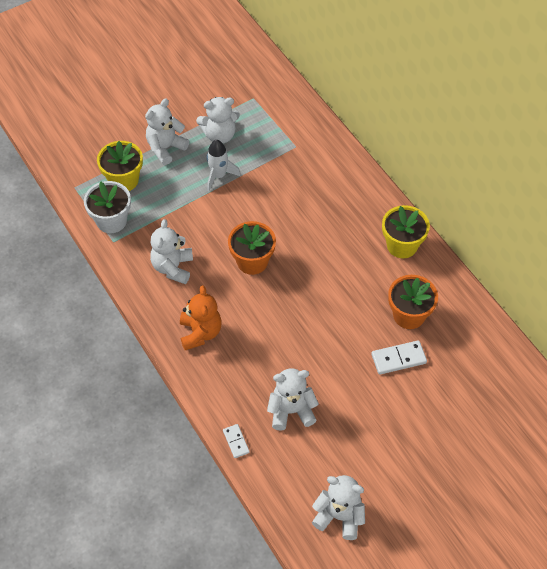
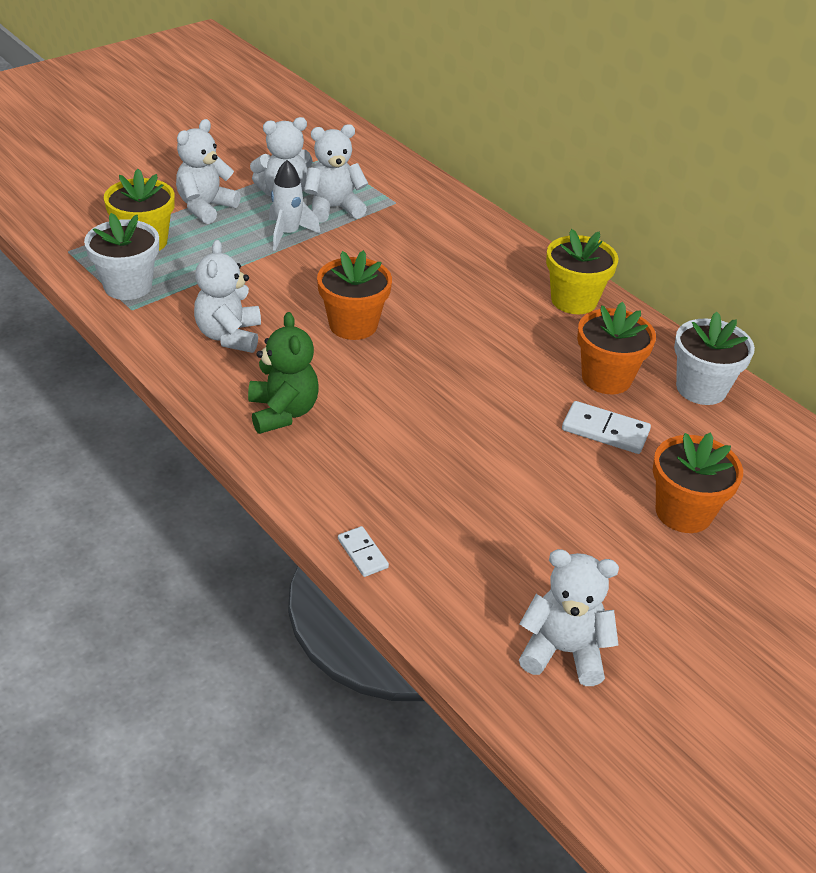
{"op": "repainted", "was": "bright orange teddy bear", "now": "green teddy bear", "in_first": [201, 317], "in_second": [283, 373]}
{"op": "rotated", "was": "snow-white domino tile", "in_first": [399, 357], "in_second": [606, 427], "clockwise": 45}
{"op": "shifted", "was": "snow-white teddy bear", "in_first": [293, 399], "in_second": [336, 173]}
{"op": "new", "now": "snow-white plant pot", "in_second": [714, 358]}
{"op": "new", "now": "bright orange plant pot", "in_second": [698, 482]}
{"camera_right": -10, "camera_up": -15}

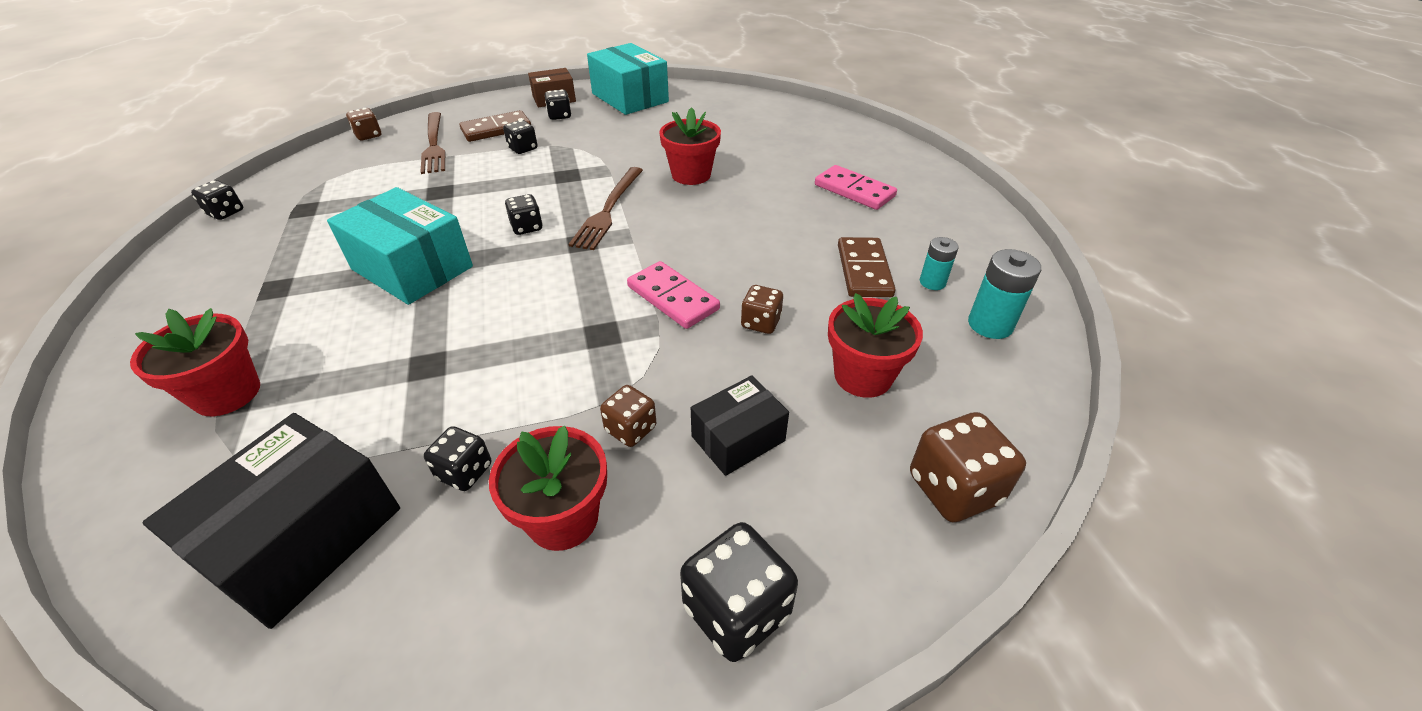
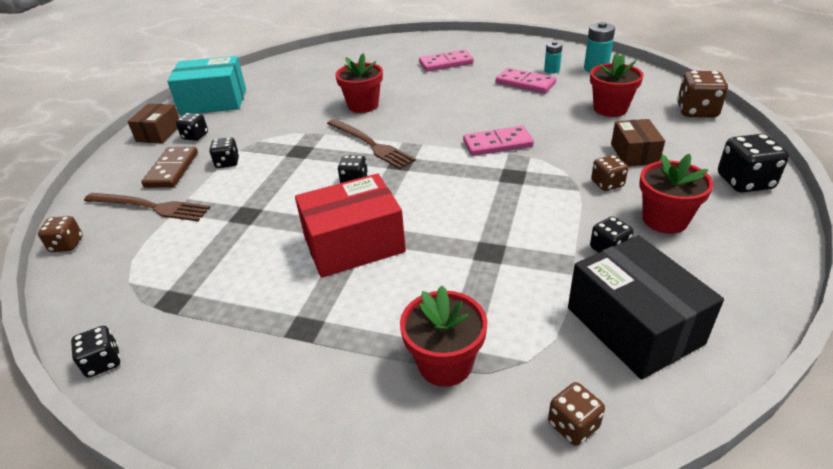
{"op": "repainted", "was": "turquoise parcel", "now": "scarlet parcel", "in_first": [400, 246], "in_second": [350, 225]}
{"op": "repainted", "was": "dark brown domino tile", "now": "rose-pink domino tile", "in_first": [867, 267], "in_second": [526, 80]}
{"op": "shifted", "was": "dark brown die", "in_first": [762, 309], "in_second": [576, 414]}
{"op": "repainted", "was": "black parcel", "now": "dark brown parcel", "in_first": [740, 425], "in_second": [638, 142]}
{"camera_right": -55, "camera_up": -5}

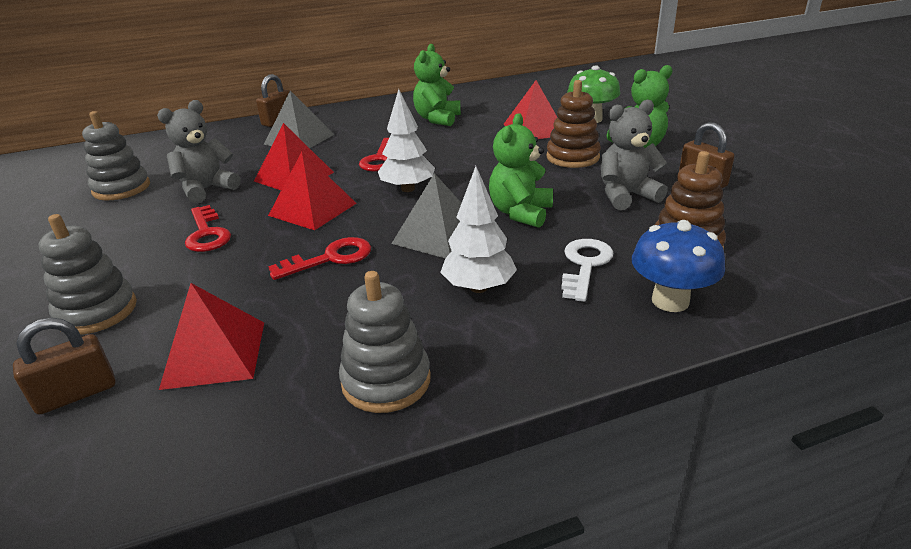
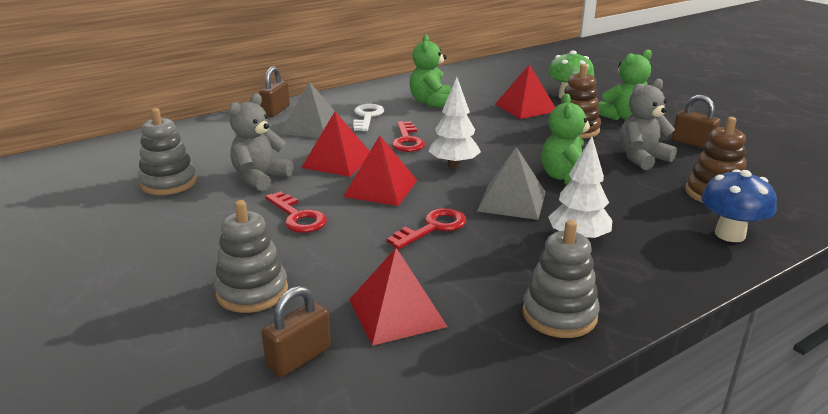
{"op": "shifted", "was": "snow-white latchkey", "in_first": [587, 270], "in_second": [368, 117]}
{"camera_right": -15, "camera_up": -5}

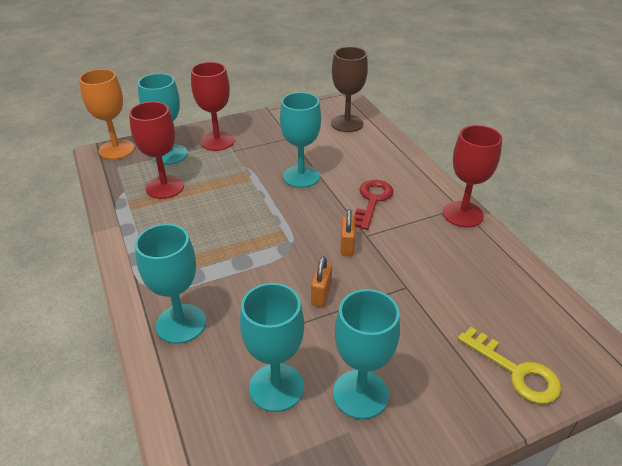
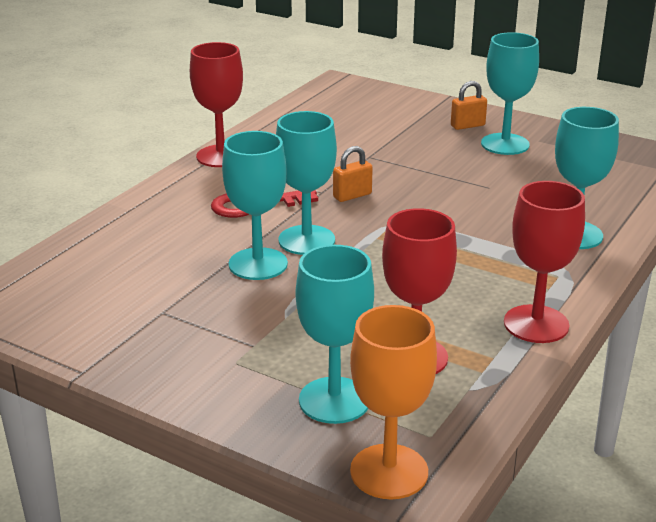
{"op": "gone", "was": "dark brown chalice", "in_first": [349, 89]}
{"op": "shifted", "was": "scarlet chalice", "in_first": [213, 106], "in_second": [544, 262]}
{"op": "shifted", "was": "bright orange padlock", "in_first": [321, 281], "in_second": [469, 105]}
{"op": "shifted", "was": "turquoise chalice", "in_first": [272, 347], "in_second": [306, 183]}
{"op": "gone", "was": "bright yellow latchkey", "in_first": [509, 365]}
{"camera_right": -125, "camera_up": -10}

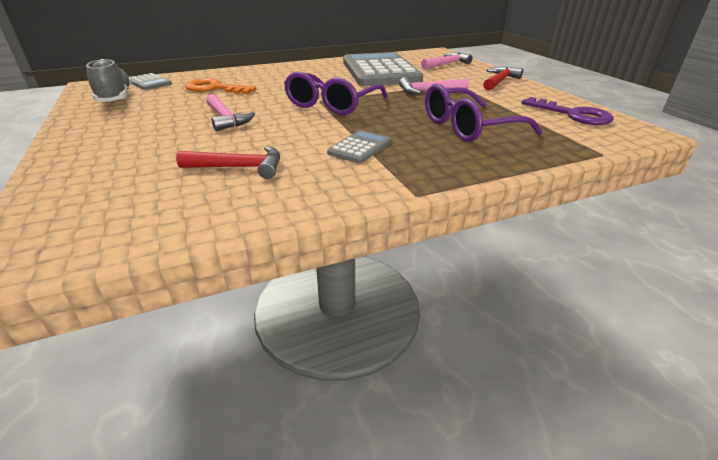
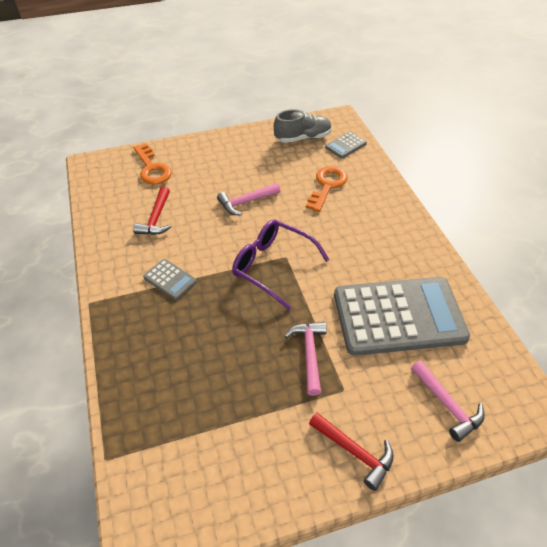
{"op": "gone", "was": "royal purple glasses", "in_first": [484, 113]}
{"op": "gone", "was": "royal purple latchkey", "in_first": [567, 111]}
{"op": "new", "now": "bright orange latchkey", "in_second": [152, 163]}
{"camera_right": 95, "camera_up": 15}

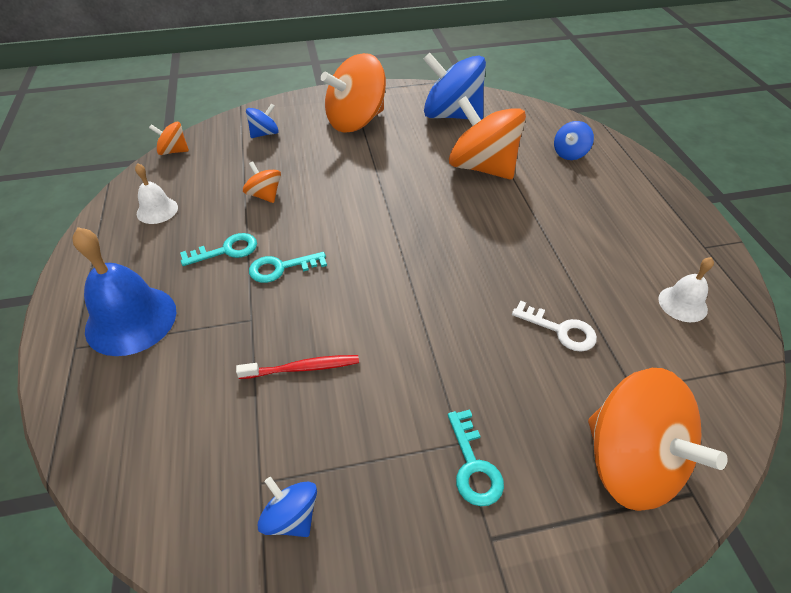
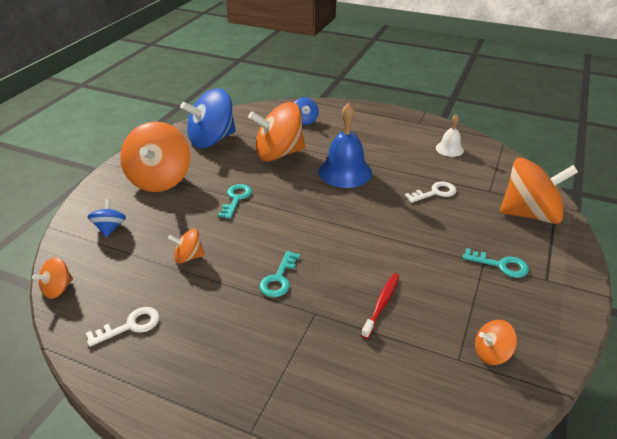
{"op": "swapped", "was": "snow-white bell", "now": "snow-white latchkey", "in_first": [156, 193], "in_second": [123, 327]}
{"op": "shifted", "was": "blue bell", "in_first": [124, 291], "in_second": [345, 145]}
{"op": "shifted", "was": "turquoise latchkey", "in_first": [218, 249], "in_second": [235, 201]}
{"op": "repainted", "was": "blue toy top", "now": "bright orange toy top", "in_first": [287, 507], "in_second": [496, 342]}
{"camera_right": -55, "camera_up": -10}

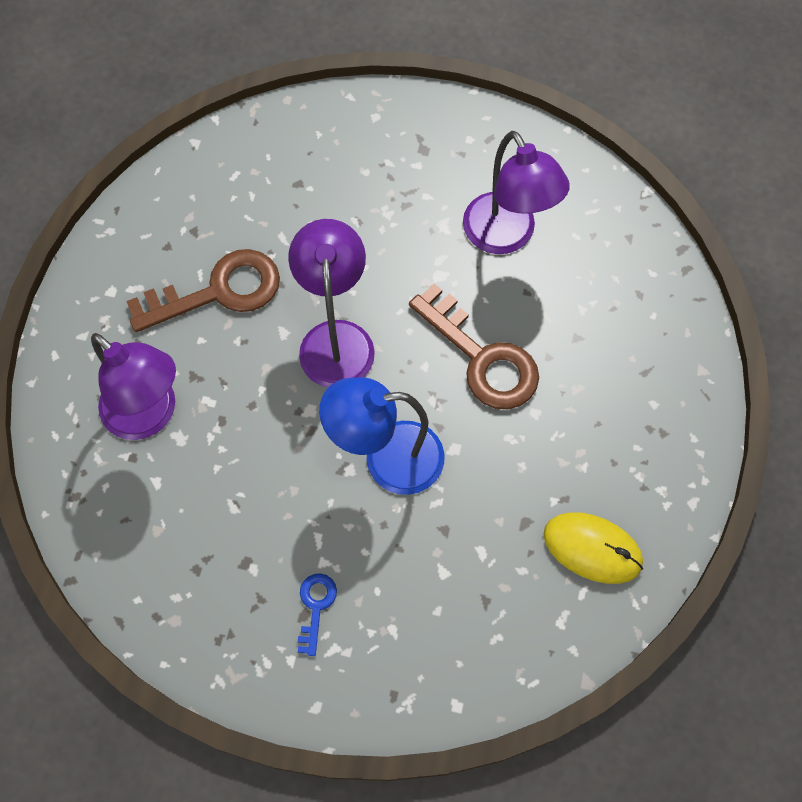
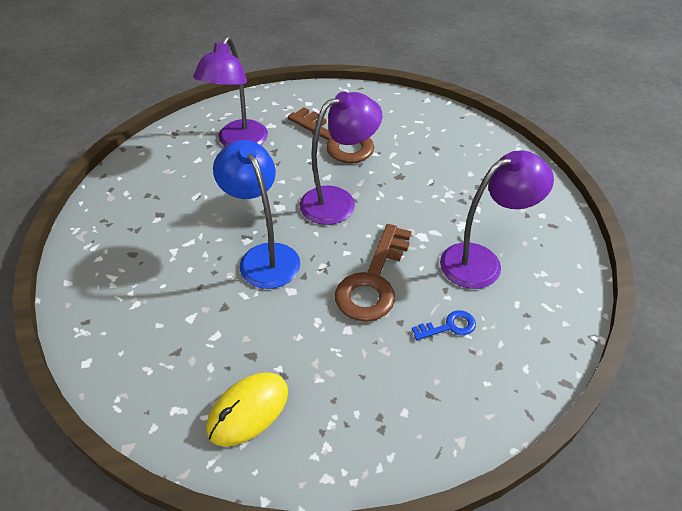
{"op": "rotated", "was": "royal purple lamp", "in_first": [516, 192], "in_second": [497, 219], "clockwise": -150}
{"op": "rotated", "was": "bright yellow mouse", "in_first": [593, 548], "in_second": [247, 410], "clockwise": 45}
{"op": "shifted", "was": "blue latchkey", "in_first": [317, 614], "in_second": [444, 325]}
{"camera_right": 65, "camera_up": -20}

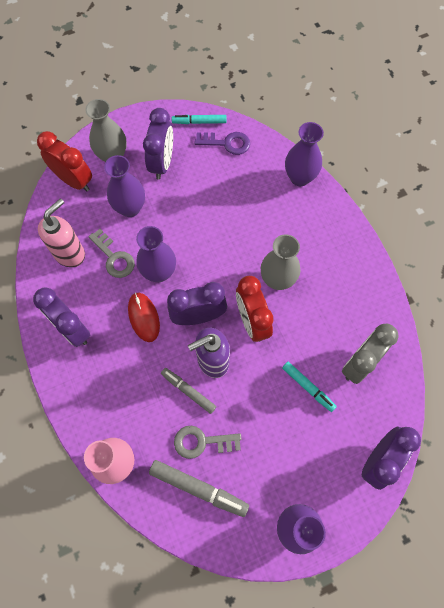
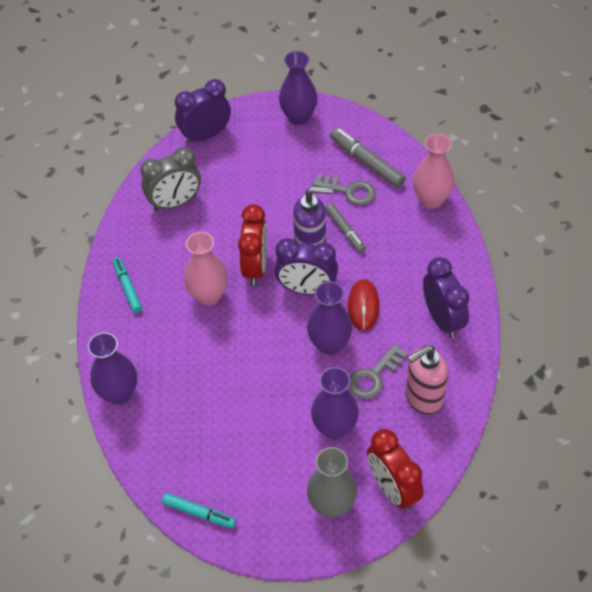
{"op": "gone", "was": "royal purple bedside clock", "in_first": [158, 144]}
{"op": "gone", "was": "royal purple latchkey", "in_first": [222, 143]}
{"op": "rotated", "was": "ash-grey latchkey", "in_first": [111, 253], "in_second": [378, 371], "clockwise": -120}
{"op": "repainted", "was": "ash-grey flower vase", "now": "rose-pink flower vase", "in_first": [280, 262], "in_second": [206, 269]}
{"op": "shifted", "was": "turquoise felt pen", "in_first": [309, 387], "in_second": [127, 285]}
{"camera_right": -155, "camera_up": -15}

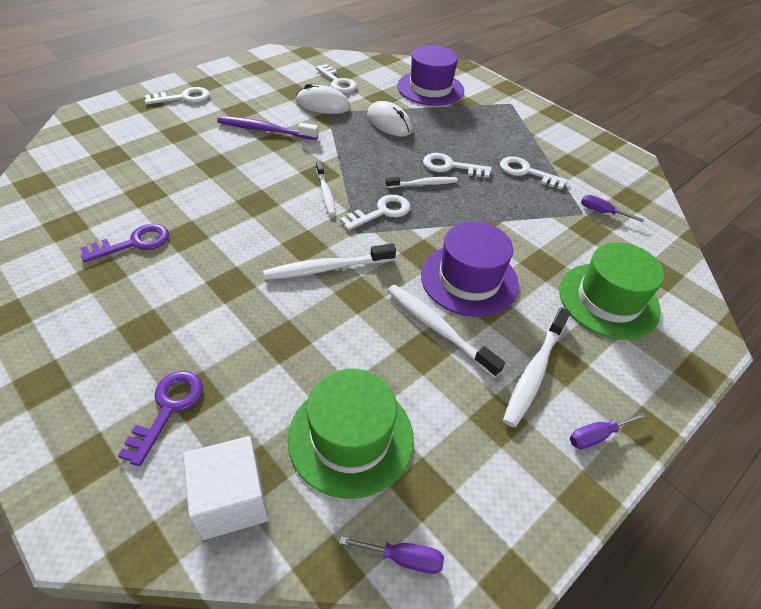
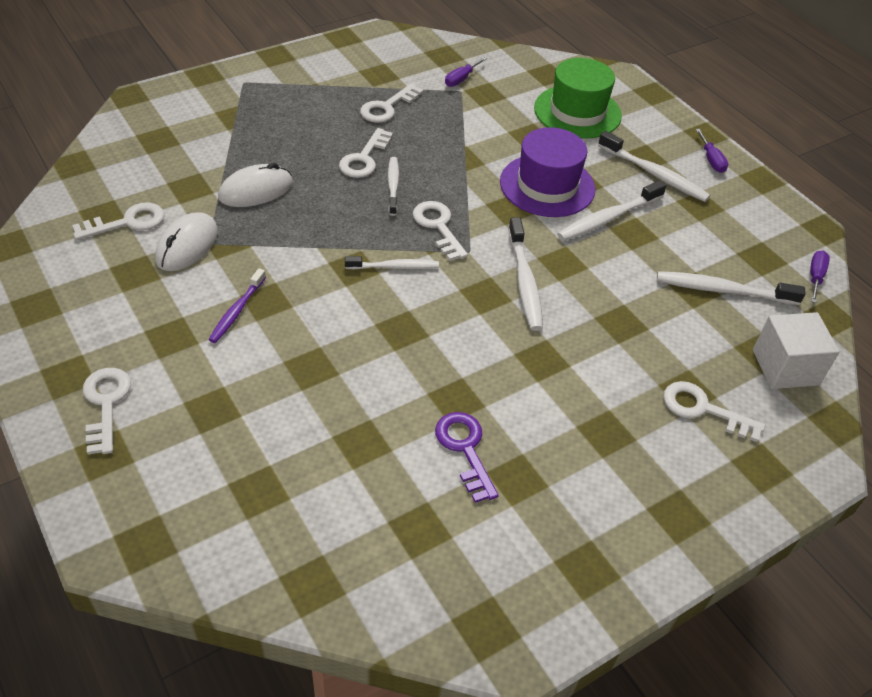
{"op": "gone", "was": "royal purple top hat", "in_first": [430, 75]}
{"op": "scaled", "was": "royal purple dental brush", "in_first": [267, 128], "in_second": [237, 305], "ratio": 0.66}
{"op": "swapped", "was": "green top hat", "now": "snow-white dental brush", "in_first": [351, 434], "in_second": [731, 288]}
{"op": "repainted", "was": "royal purple latchkey", "now": "snow-white latchkey", "in_first": [160, 418], "in_second": [714, 411]}
{"camera_right": -80, "camera_up": 0}

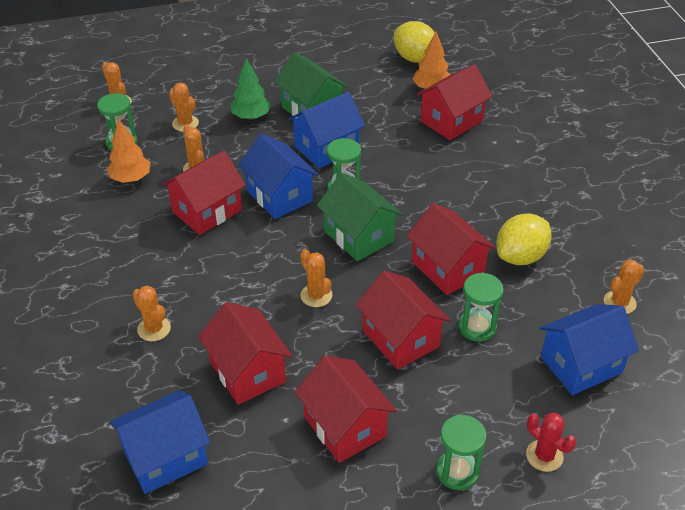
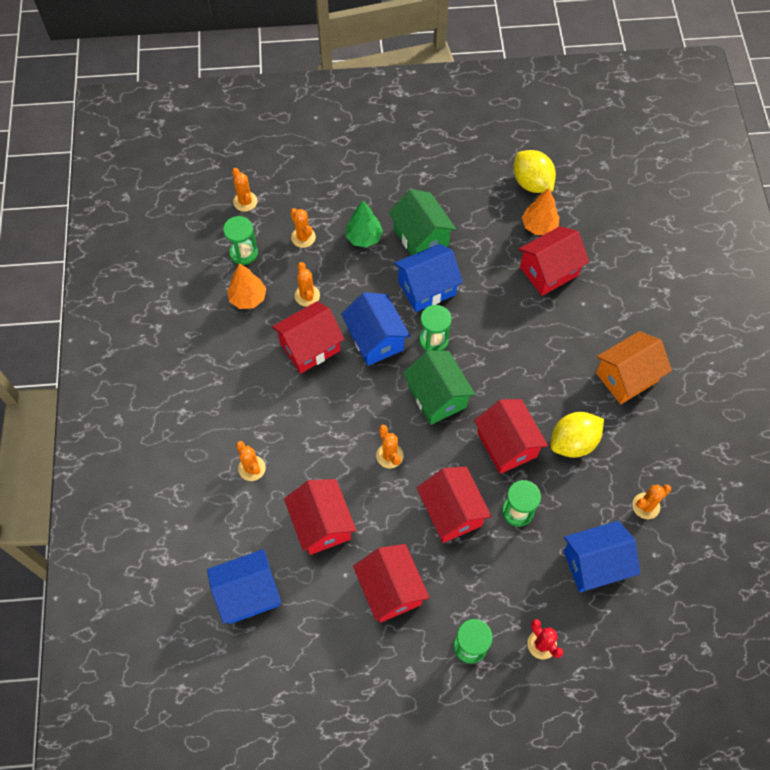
{"op": "new", "now": "bright orange cottage", "in_second": [634, 367]}
{"camera_right": 10, "camera_up": 20}

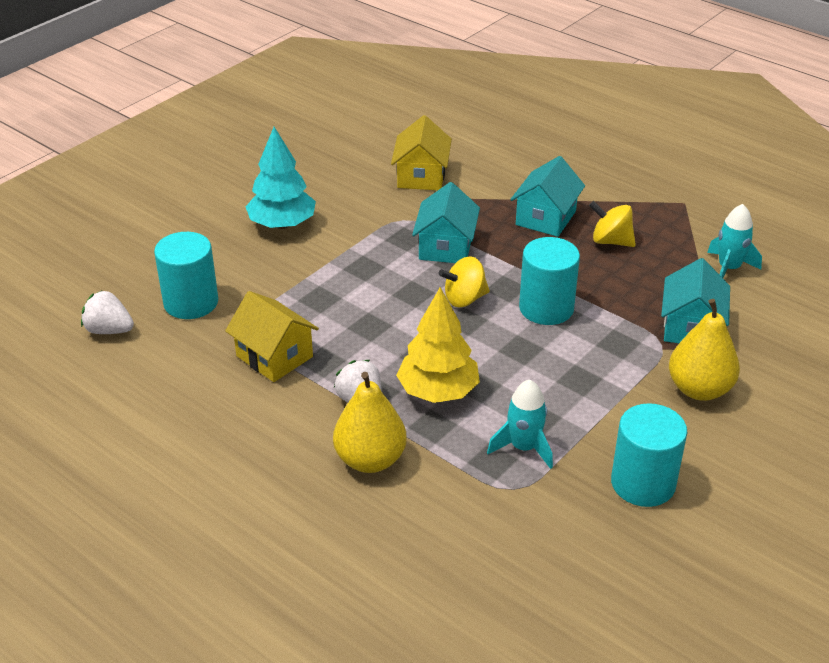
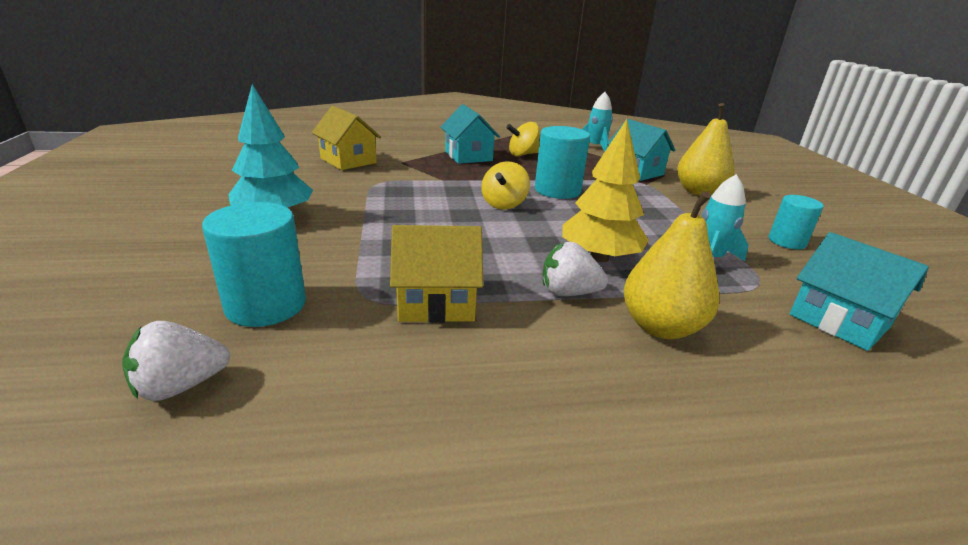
{"op": "shifted", "was": "turquoise cottage", "in_first": [446, 222], "in_second": [859, 291]}
{"op": "scaled", "was": "turquoise cylinder", "in_first": [649, 455], "in_second": [796, 222], "ratio": 0.63}
{"camera_right": -50, "camera_up": -10}

